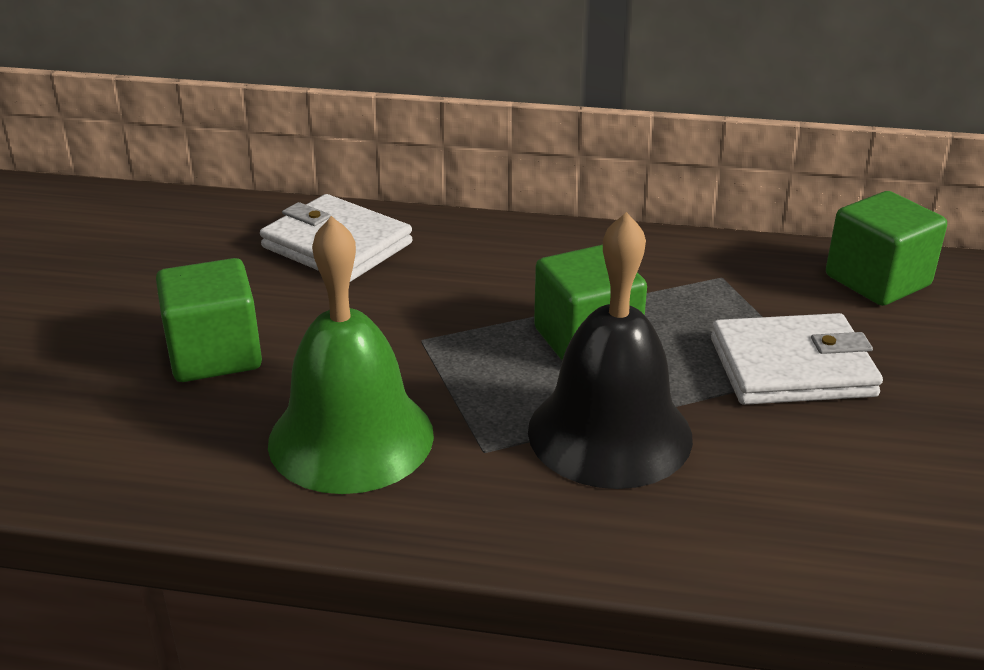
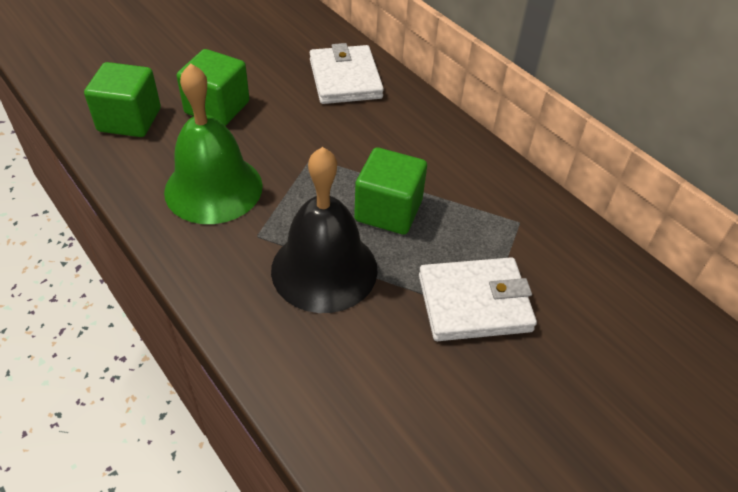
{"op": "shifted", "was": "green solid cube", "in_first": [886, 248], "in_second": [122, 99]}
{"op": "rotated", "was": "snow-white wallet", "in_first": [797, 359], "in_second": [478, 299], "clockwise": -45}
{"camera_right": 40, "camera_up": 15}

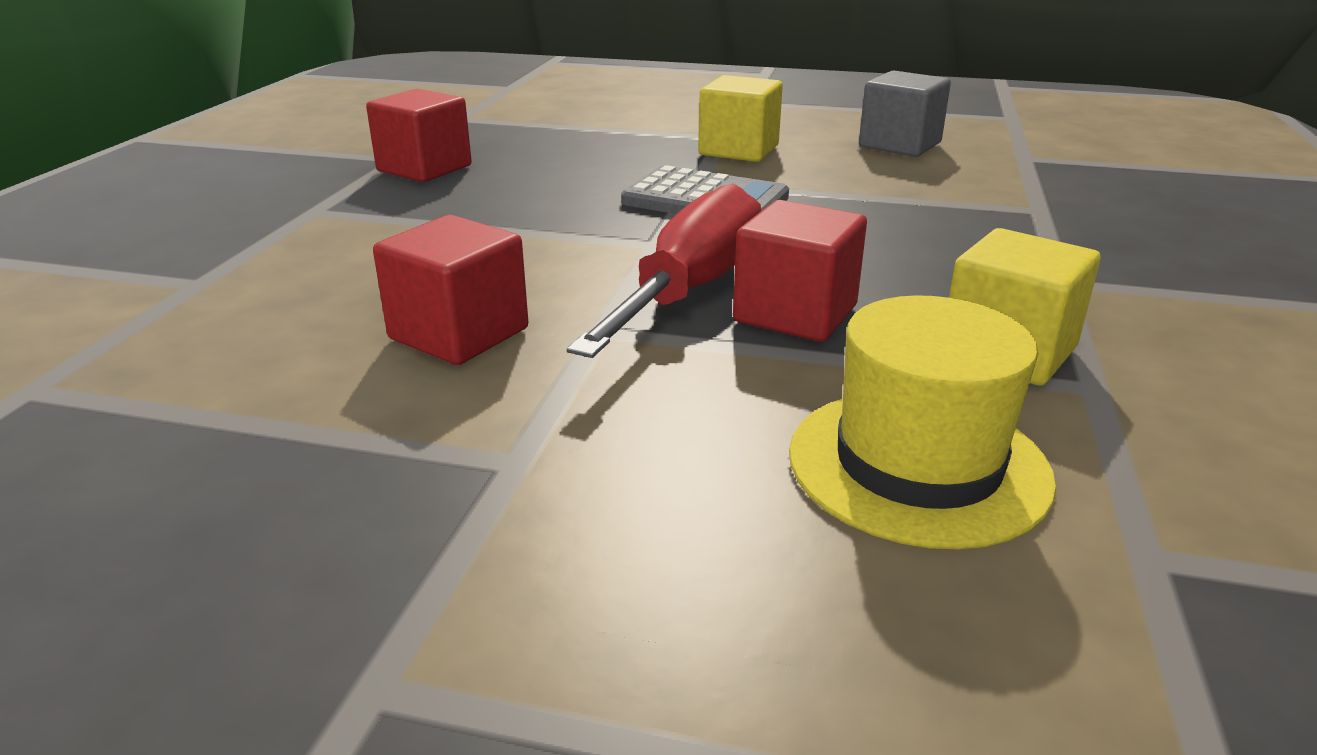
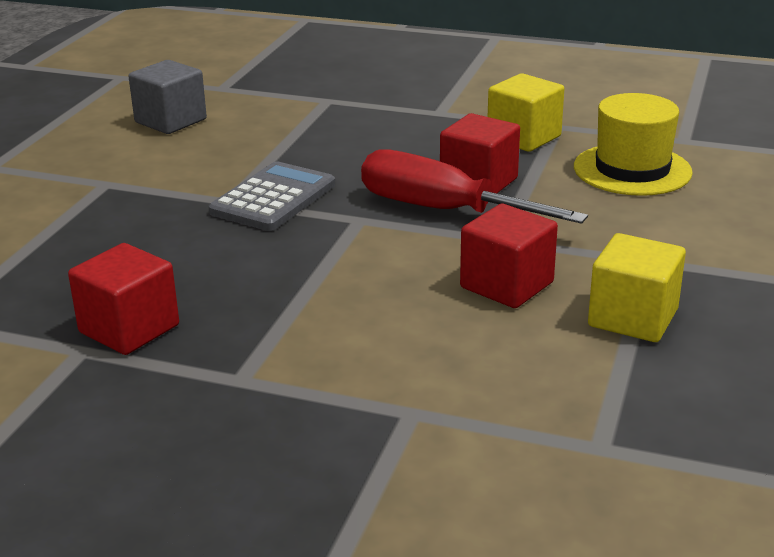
{"op": "shifted", "was": "bright yellow solid cube", "in_first": [740, 118], "in_second": [637, 287]}
{"camera_right": -85, "camera_up": 0}

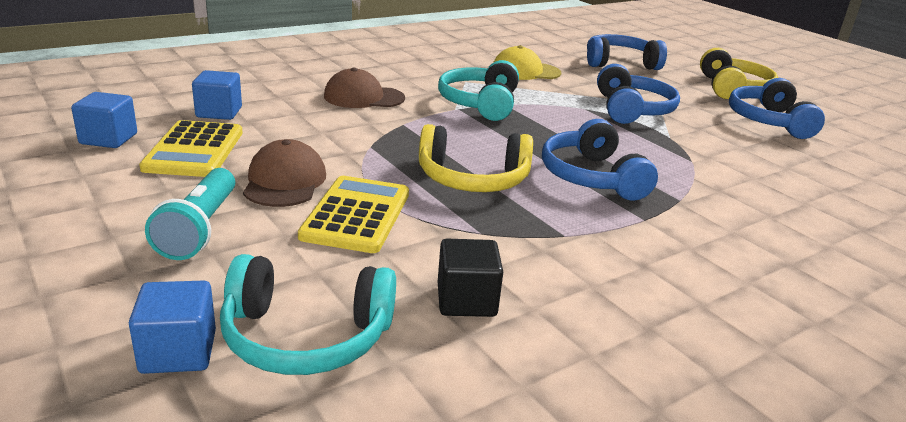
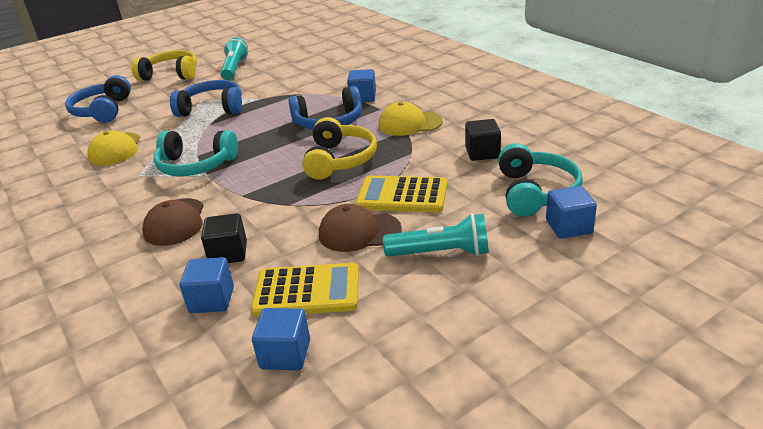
{"op": "swapped", "was": "blue headphones", "now": "turquoise flashlight", "in_first": [777, 108], "in_second": [234, 58]}
{"op": "new", "now": "blue solid cube", "in_second": [361, 85]}
{"op": "new", "now": "bright yellow peaked cap", "in_second": [410, 119]}
{"op": "new", "now": "black solid cube", "in_second": [224, 238]}
{"camera_right": -85, "camera_up": 5}

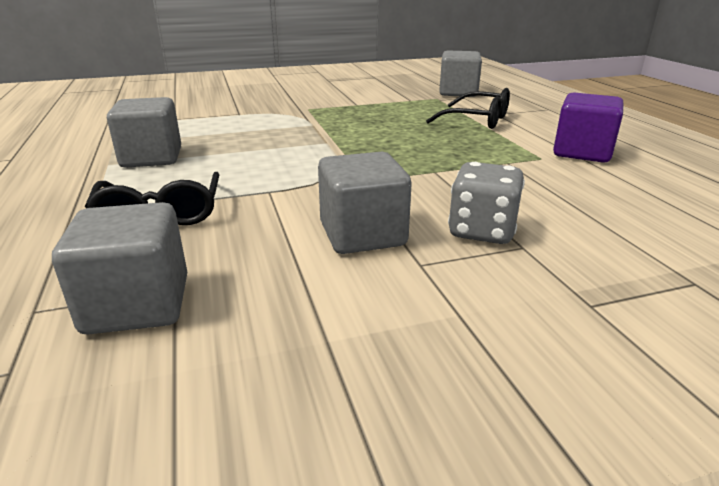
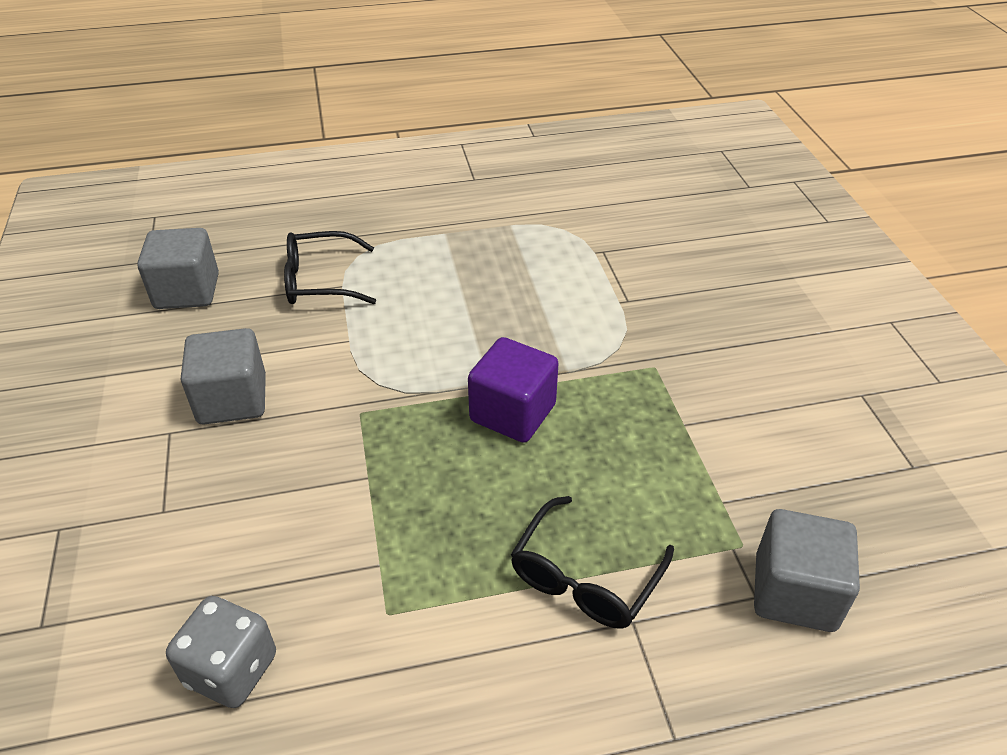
{"op": "shifted", "was": "royal purple solid cube", "in_first": [588, 127], "in_second": [513, 390]}
{"op": "gone", "was": "ash-grey solid cube", "in_first": [144, 132]}
{"op": "shifted", "was": "ash-grey die", "in_first": [486, 203], "in_second": [221, 652]}
{"camera_right": 95, "camera_up": 15}

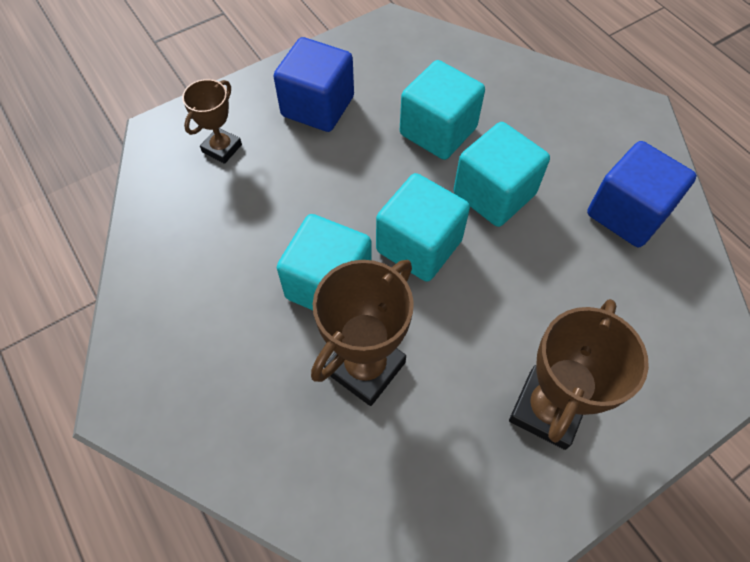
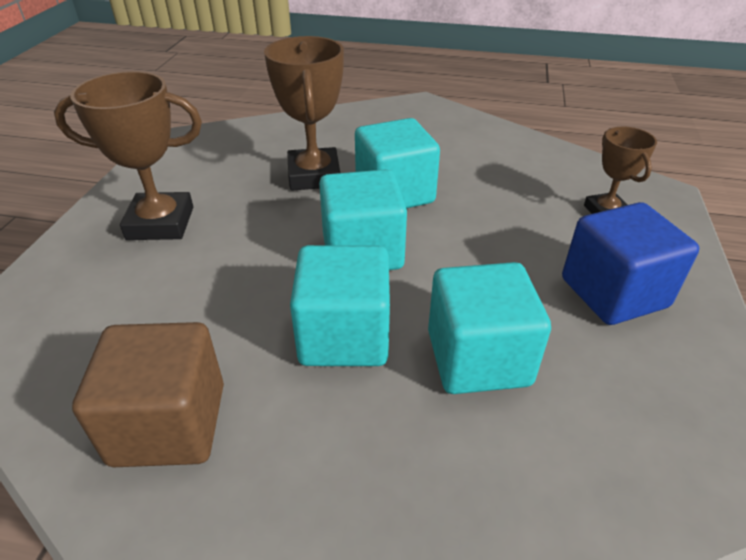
{"op": "repainted", "was": "blue solid cube", "now": "dark brown solid cube", "in_first": [642, 194], "in_second": [148, 394]}
{"op": "rotated", "was": "dark brown award cup", "in_first": [579, 374], "in_second": [128, 155], "clockwise": -75}
{"camera_right": 135, "camera_up": -20}

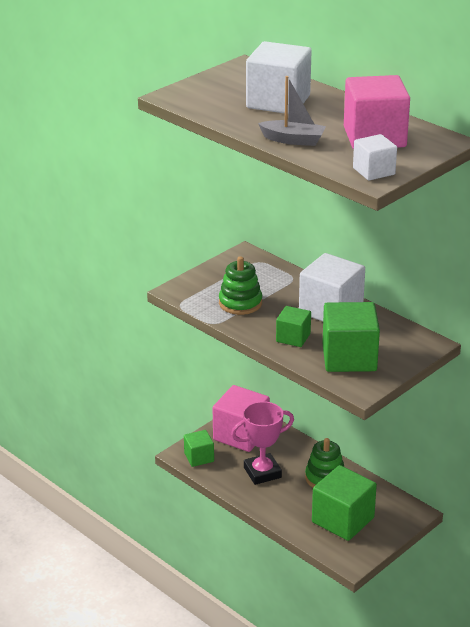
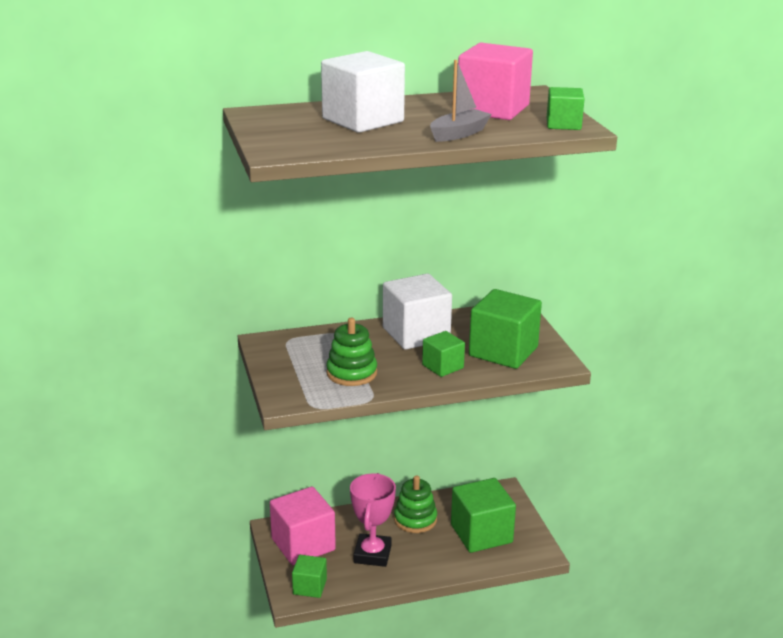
{"op": "repainted", "was": "snow-white solid cube", "now": "green solid cube", "in_first": [375, 157], "in_second": [565, 108]}
{"camera_right": -60, "camera_up": -5}

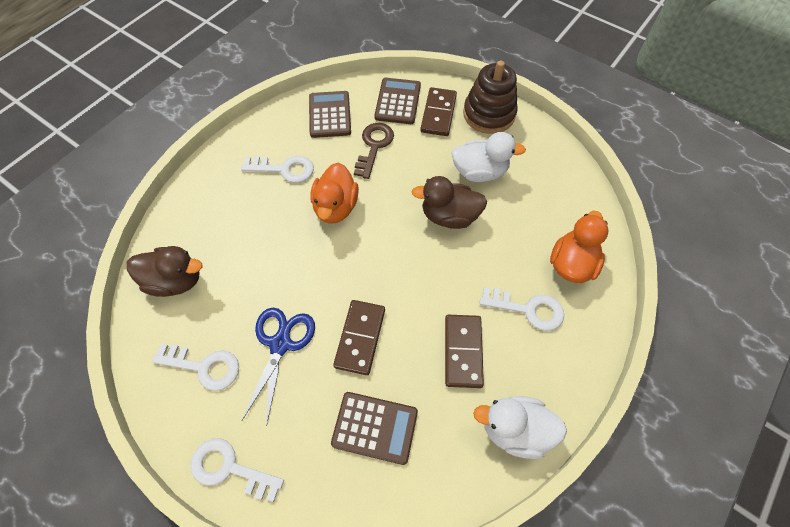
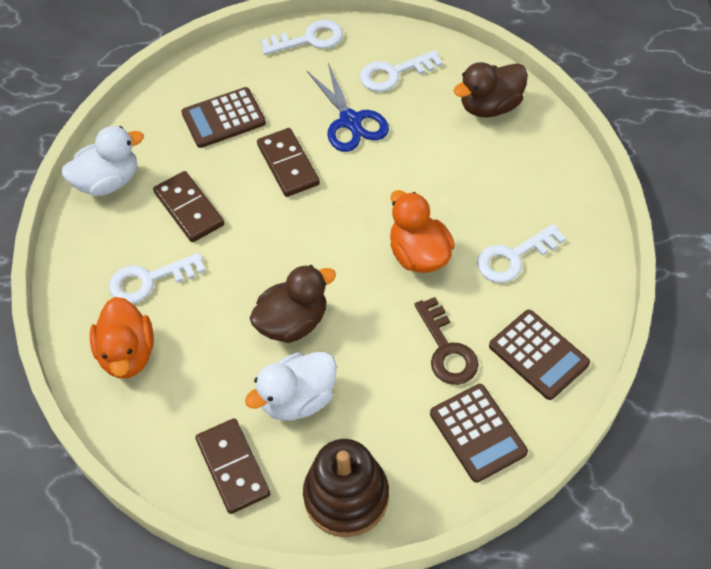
{"op": "shifted", "was": "dark brown domino tile", "in_first": [438, 111], "in_second": [232, 466]}
{"camera_right": 145, "camera_up": -5}

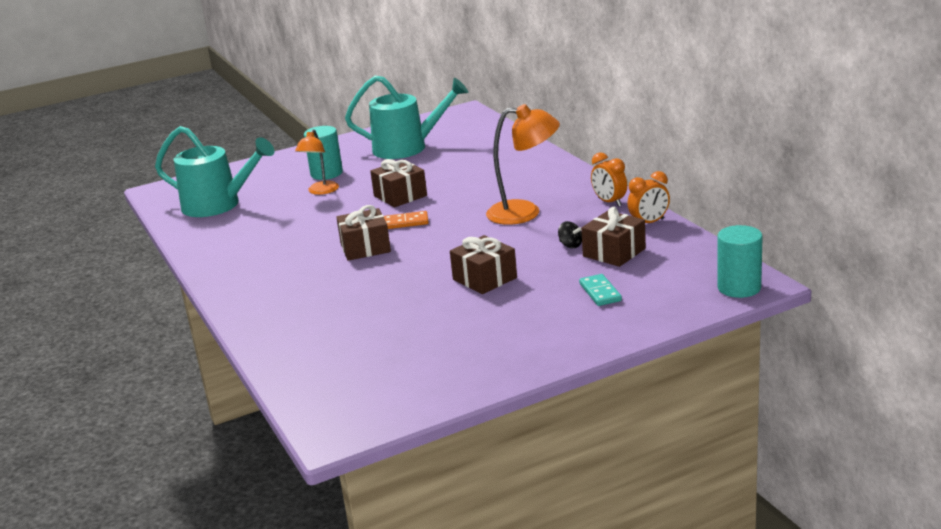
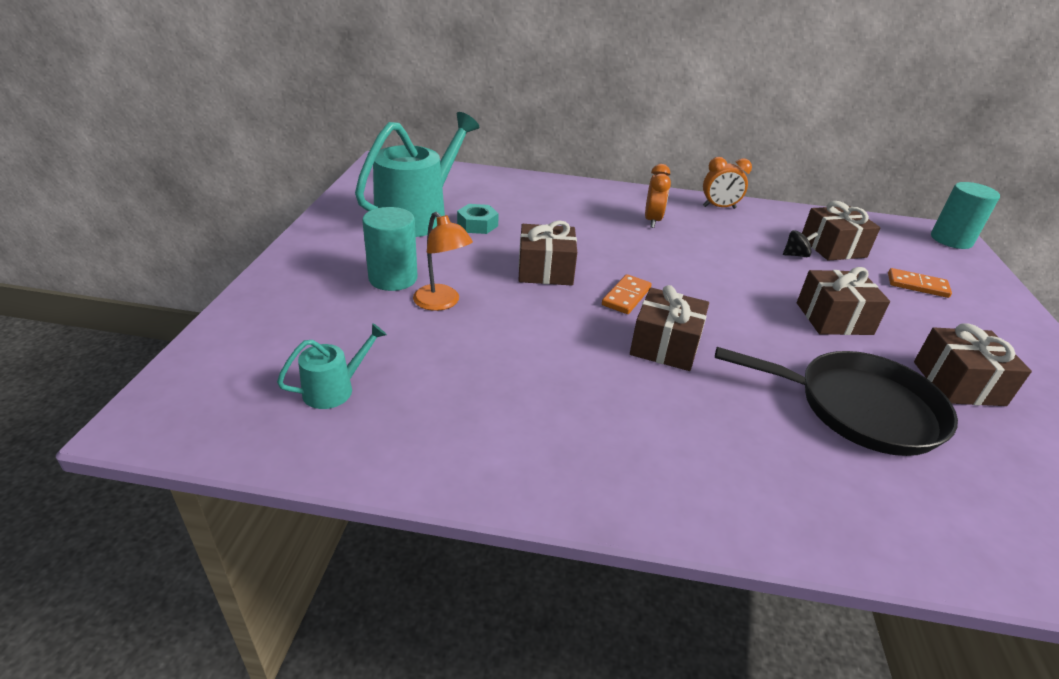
{"op": "gone", "was": "bright orange lamp", "in_first": [523, 164]}
{"op": "scaled", "was": "turquoise sprinkling can", "in_first": [215, 171], "in_second": [332, 366], "ratio": 0.46}
{"op": "shifted", "was": "bright orange bedside clock", "in_first": [649, 197], "in_second": [658, 196]}
{"op": "repainted", "was": "turquoise domino tile", "now": "bright orange domino tile", "in_first": [600, 290], "in_second": [920, 283]}
{"op": "new", "now": "turquoise hexagon nut", "in_second": [478, 219]}
{"op": "new", "now": "dark brown wrapped gift", "in_second": [973, 364]}
{"op": "new", "now": "black frying pan", "in_second": [836, 401]}
{"camera_right": -60, "camera_up": 10}

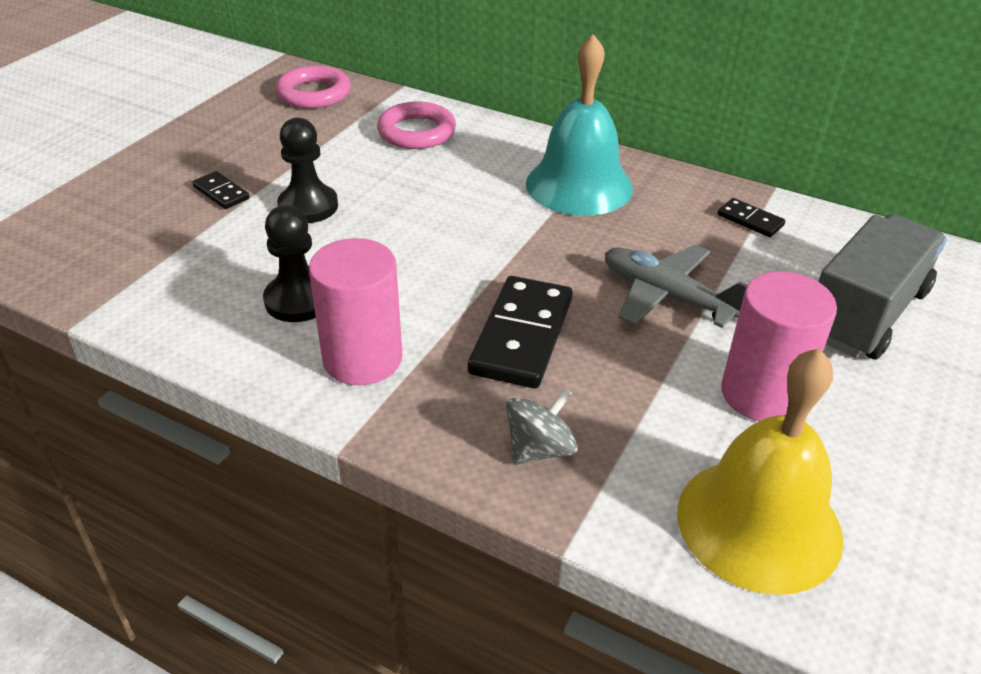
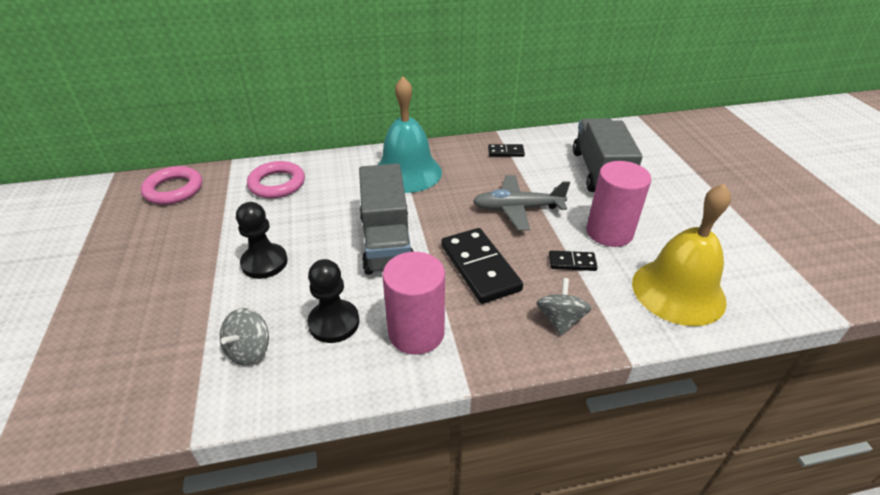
{"op": "shifted", "was": "black domino tile", "in_first": [220, 190], "in_second": [573, 261]}
{"op": "new", "now": "ash-grey toy truck", "in_second": [386, 219]}
{"op": "new", "now": "ash-grey toy top", "in_second": [244, 336]}
{"camera_right": -40, "camera_up": 0}

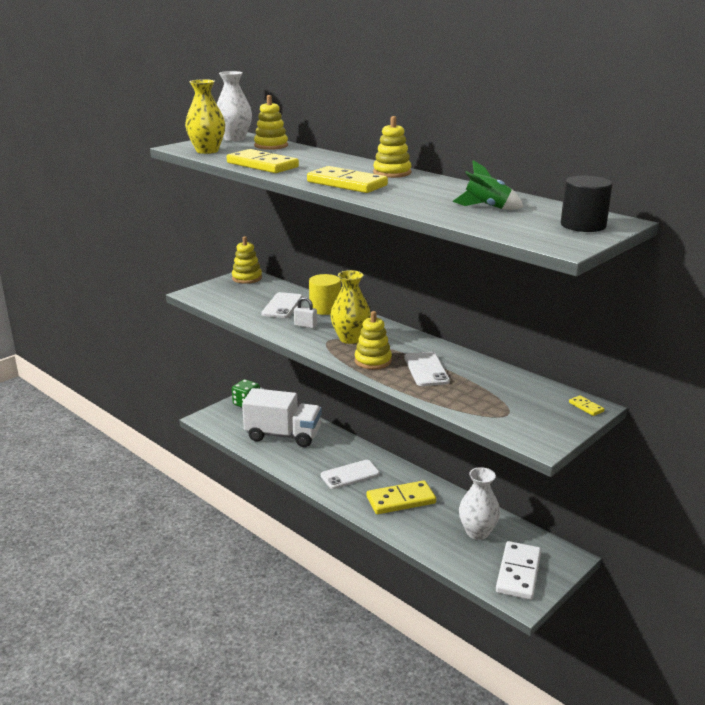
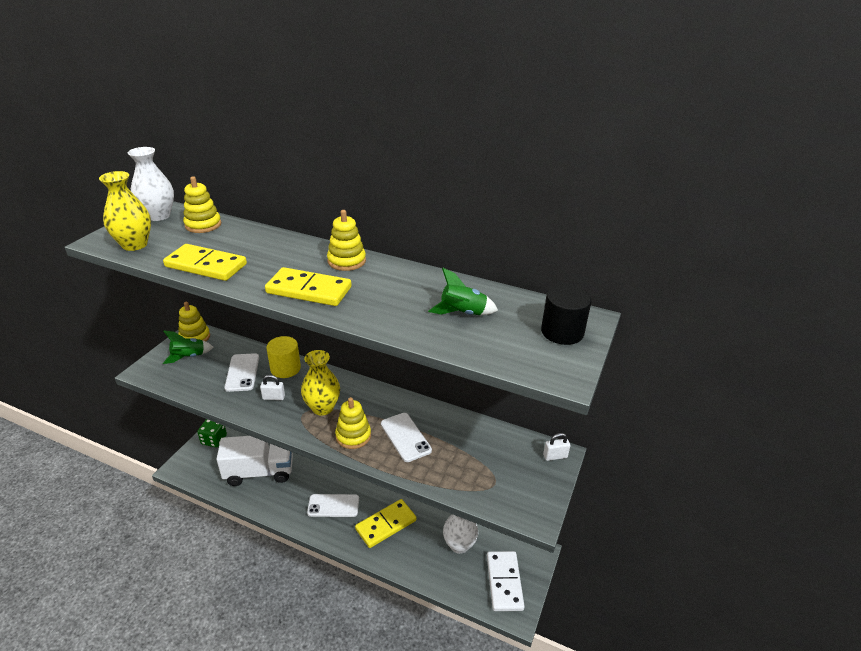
{"op": "swapped", "was": "bright yellow domino tile", "now": "snow-white padlock", "in_first": [587, 405], "in_second": [556, 447]}
{"op": "rotated", "was": "snow-white mobile phone", "in_first": [350, 474], "in_second": [333, 505], "clockwise": 45}
{"op": "new", "now": "green toy rocket", "in_second": [188, 347]}
{"camera_right": -20, "camera_up": 10}

